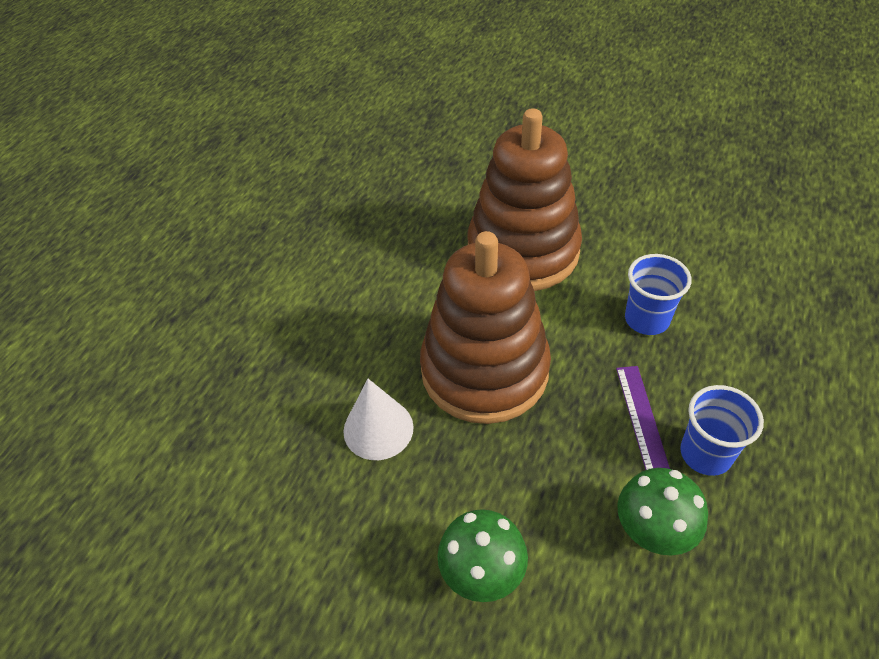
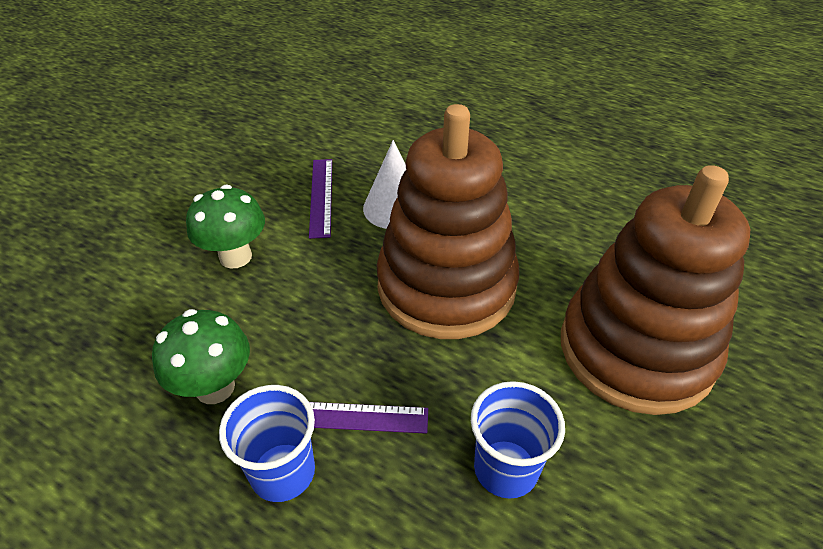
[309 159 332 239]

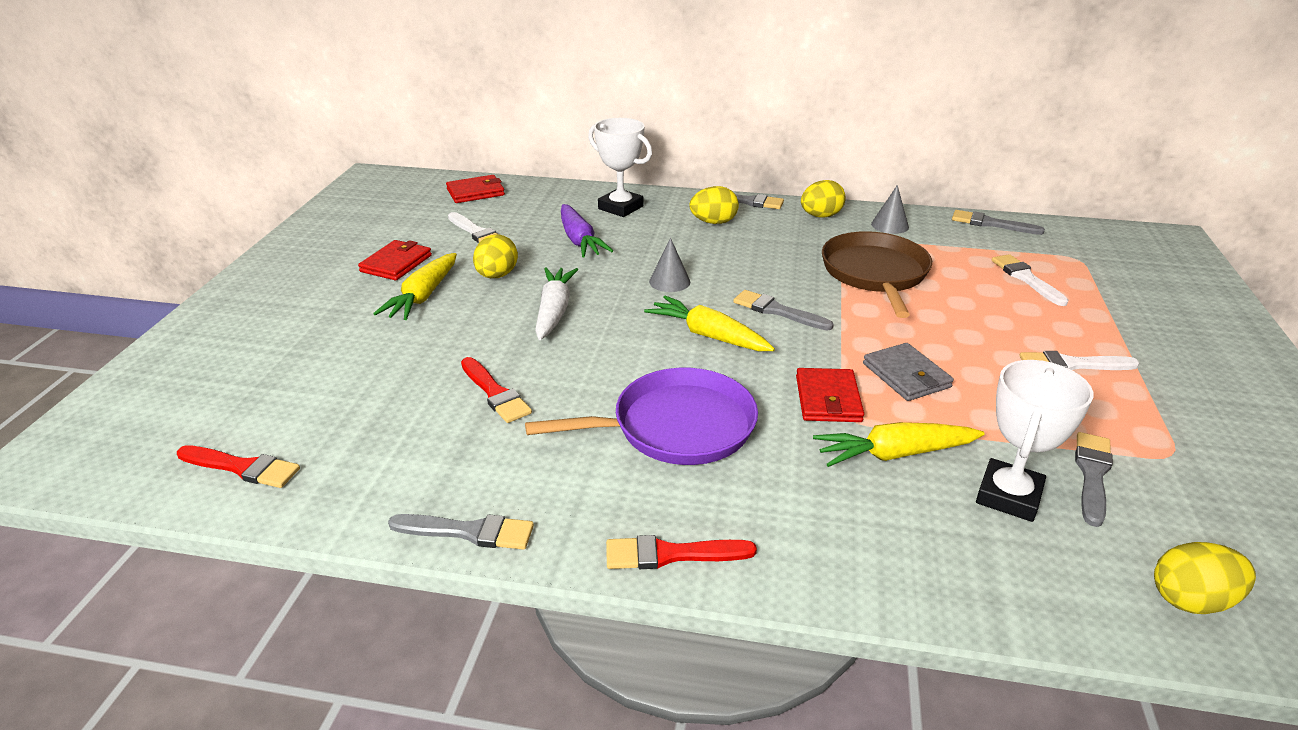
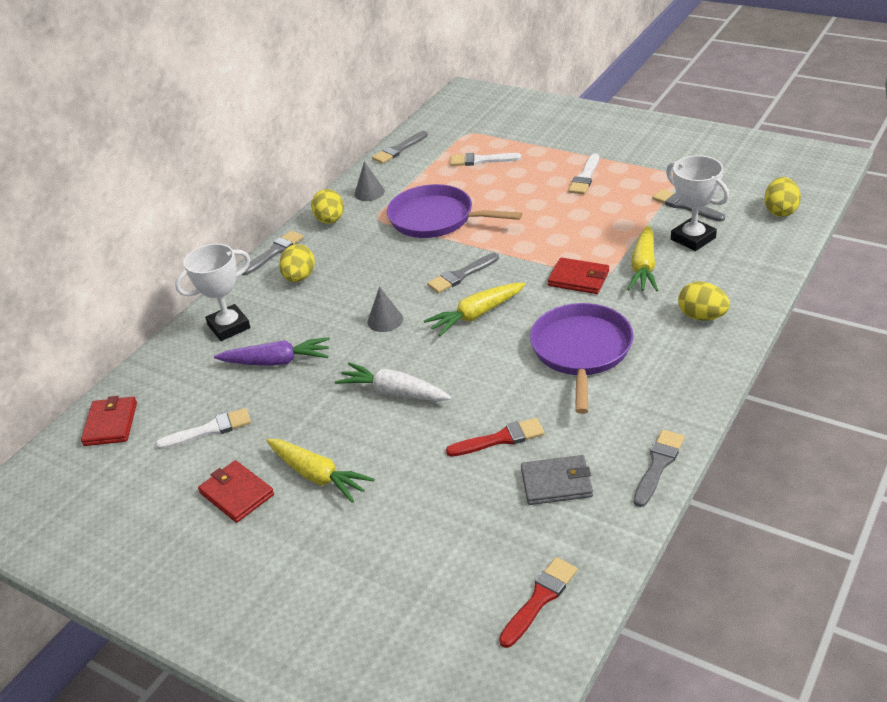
[387 184 522 238]
[678 281 730 321]
[521 455 593 505]
[606 535 757 569] (first image)

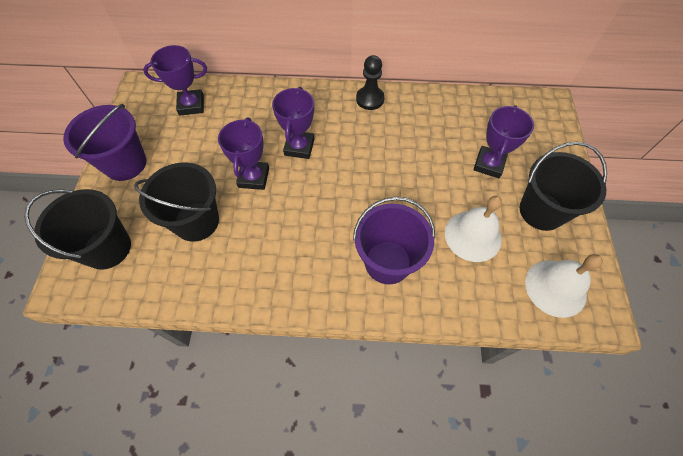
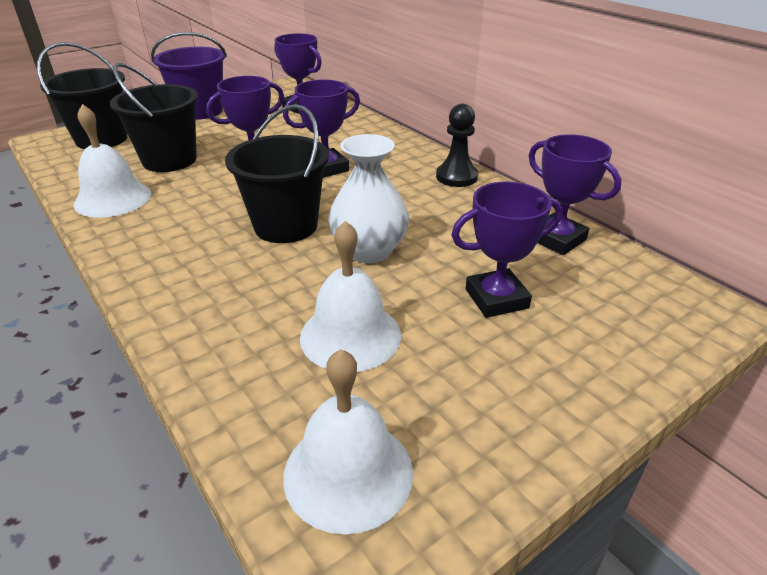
[225 104 329 243]
[353 197 435 284] (first image)
[74 104 151 218]
[328 134 409 263]
[529 134 622 255]

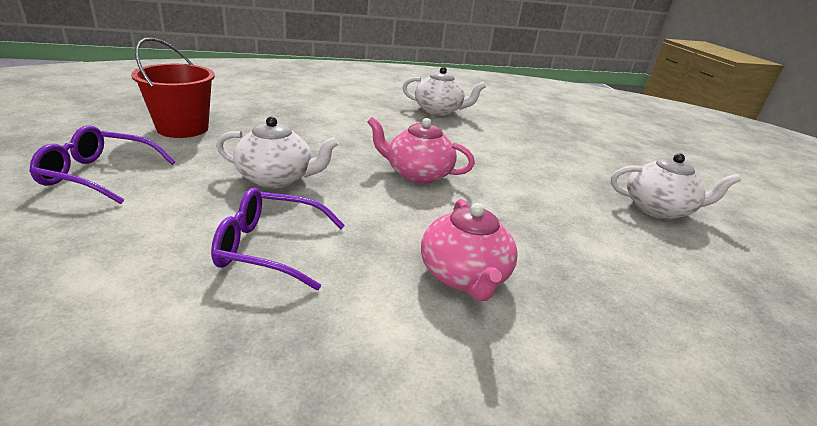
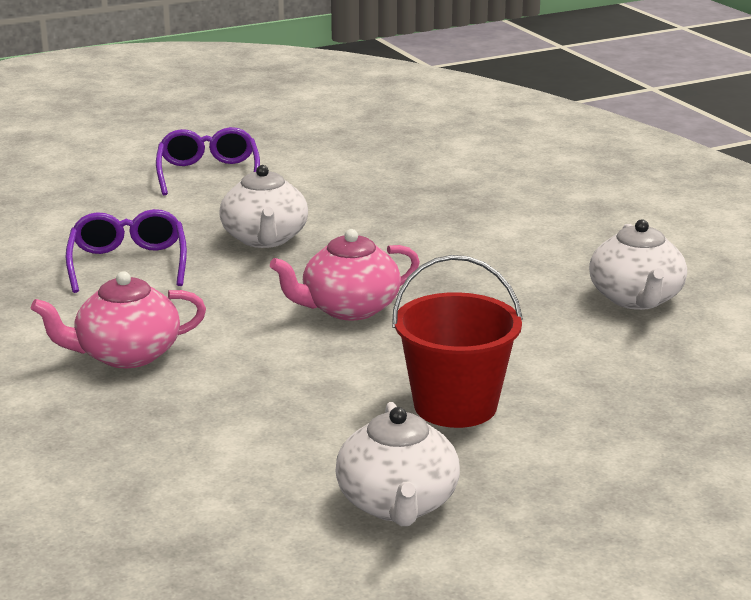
[392 255 523 428]
[270 229 420 321]

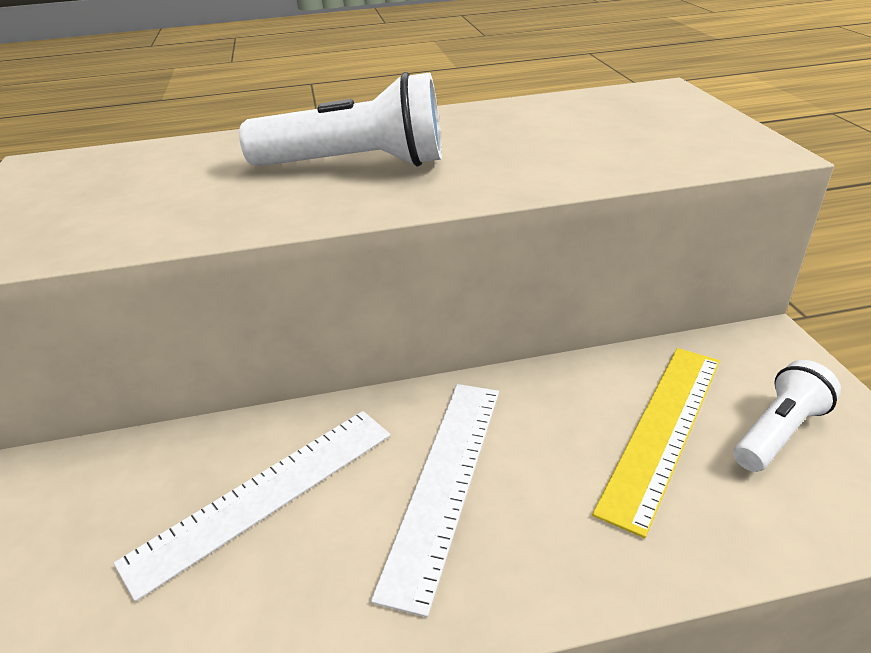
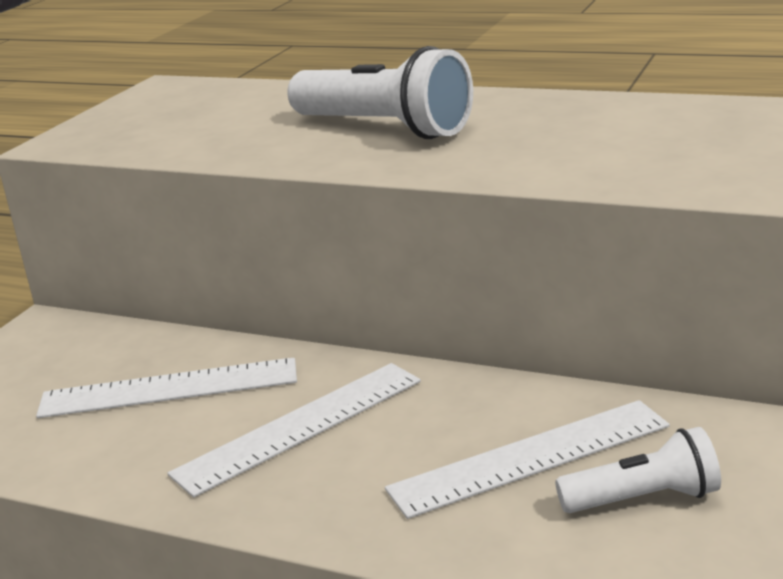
[385 400 670 519]

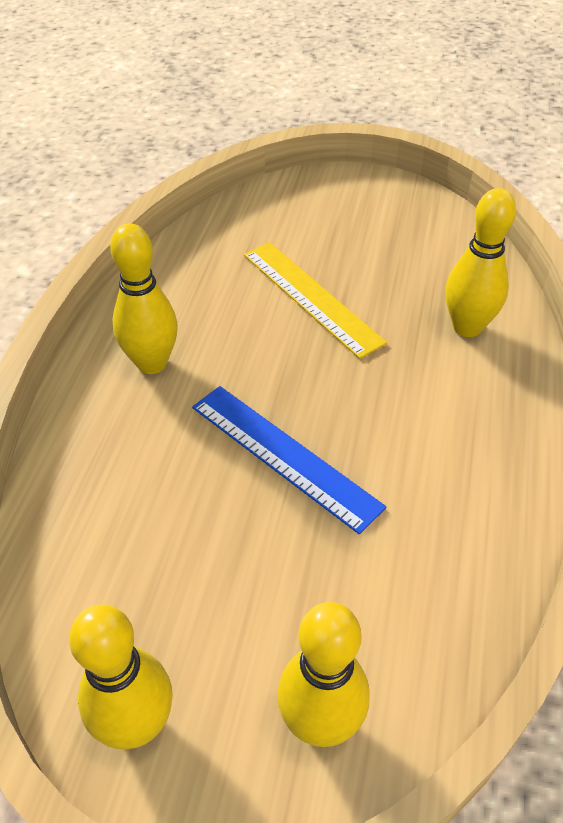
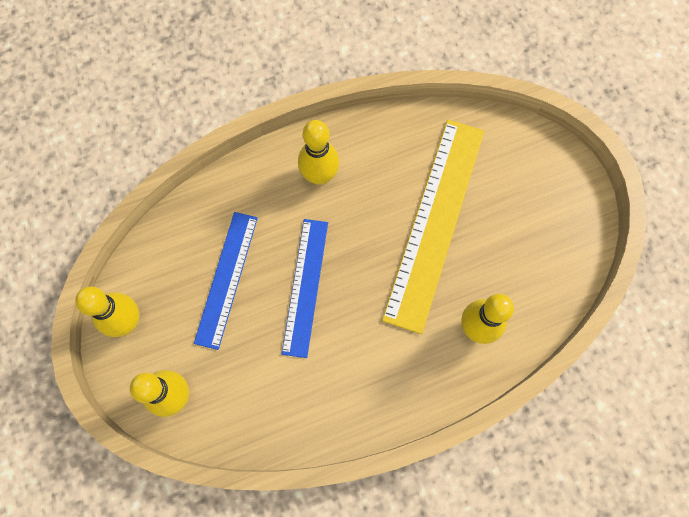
[382 120 484 334]
[194 212 258 350]

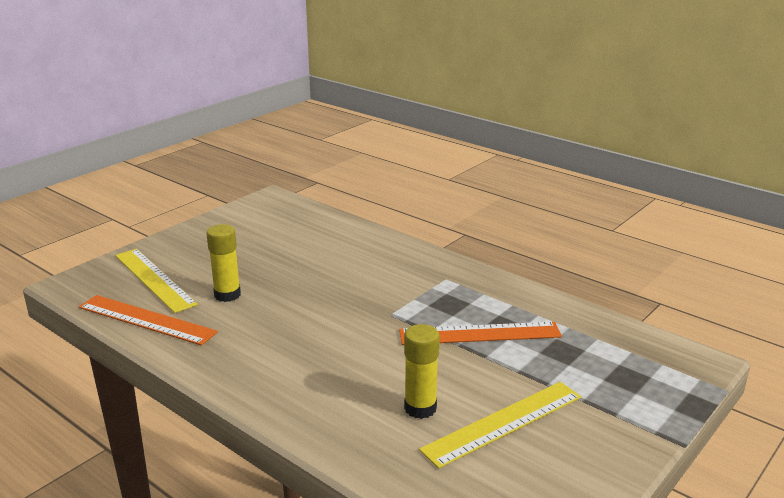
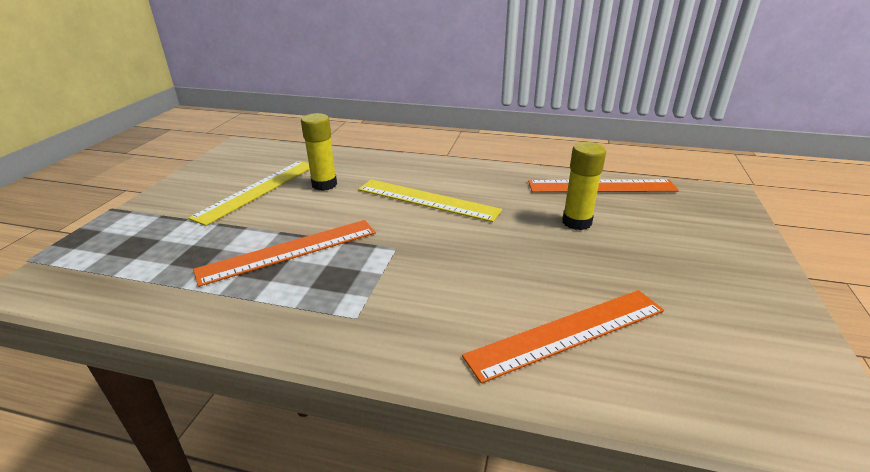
[358 179 502 222]
[462 290 664 383]

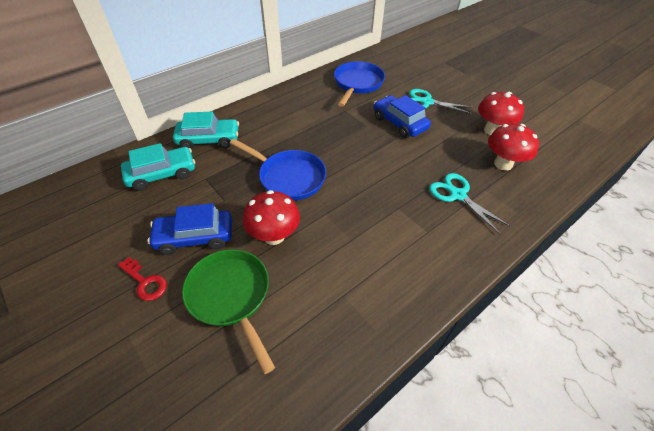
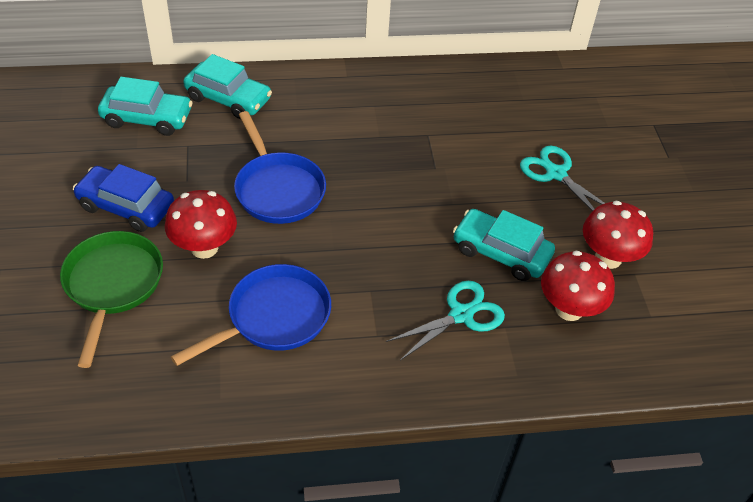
[171 264 331 366]
[374 95 431 138] (first image)
[386 281 505 361]
[118 257 167 301] (first image)
[453 209 555 281]

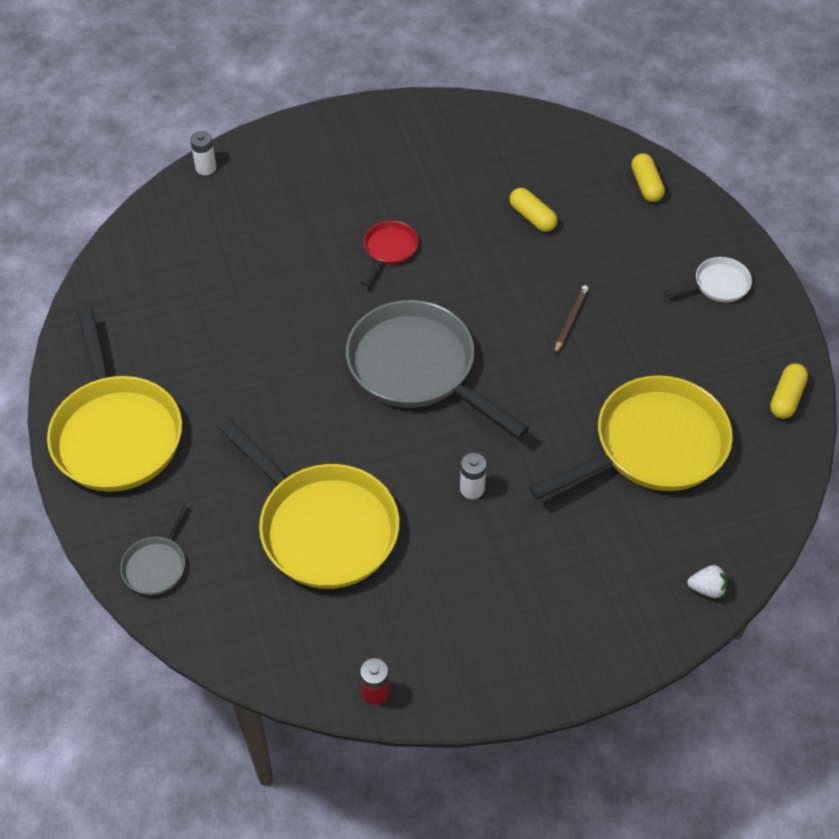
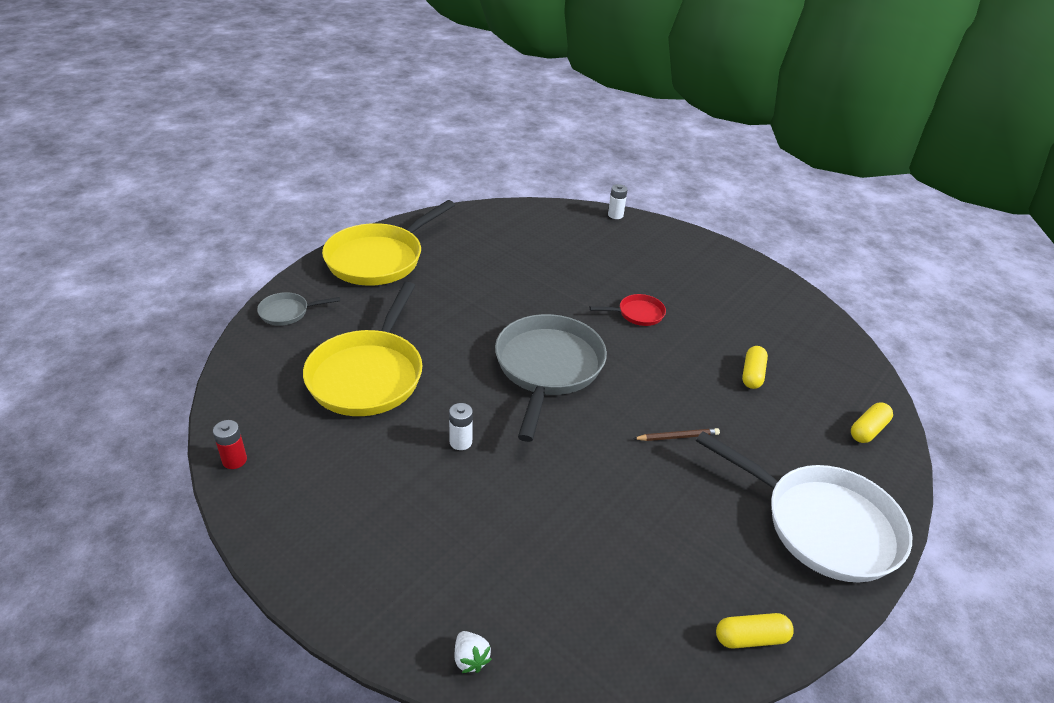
[696 431 912 583]
[529 375 733 500] (first image)

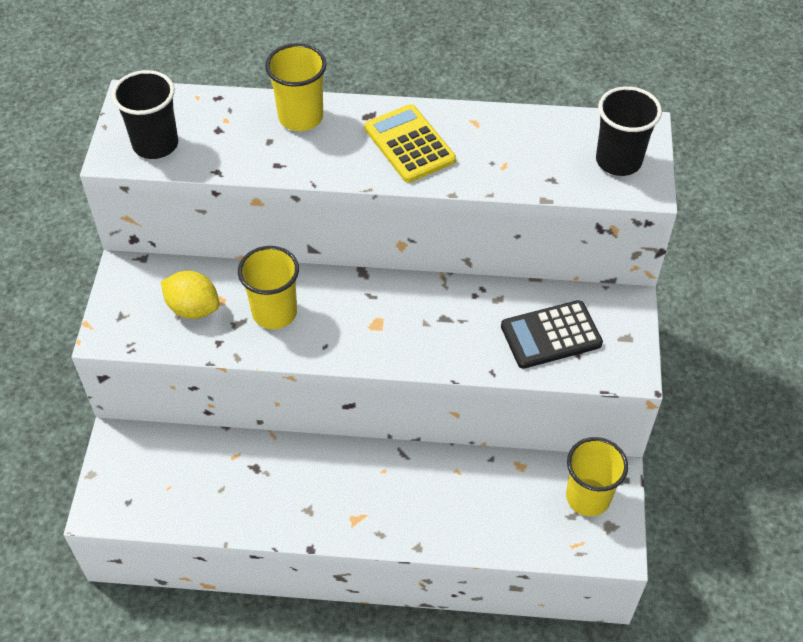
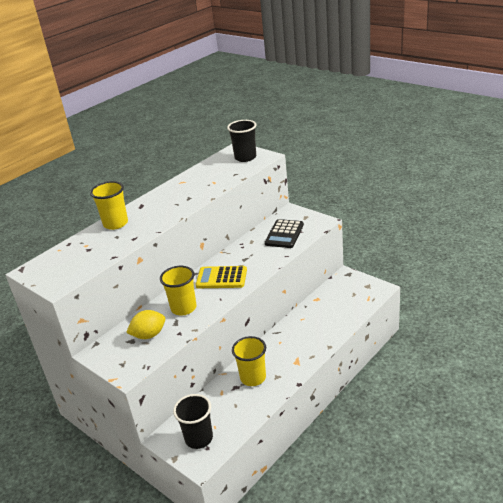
[173 394 213 449]
[196 266 247 288]
[232 336 266 386]

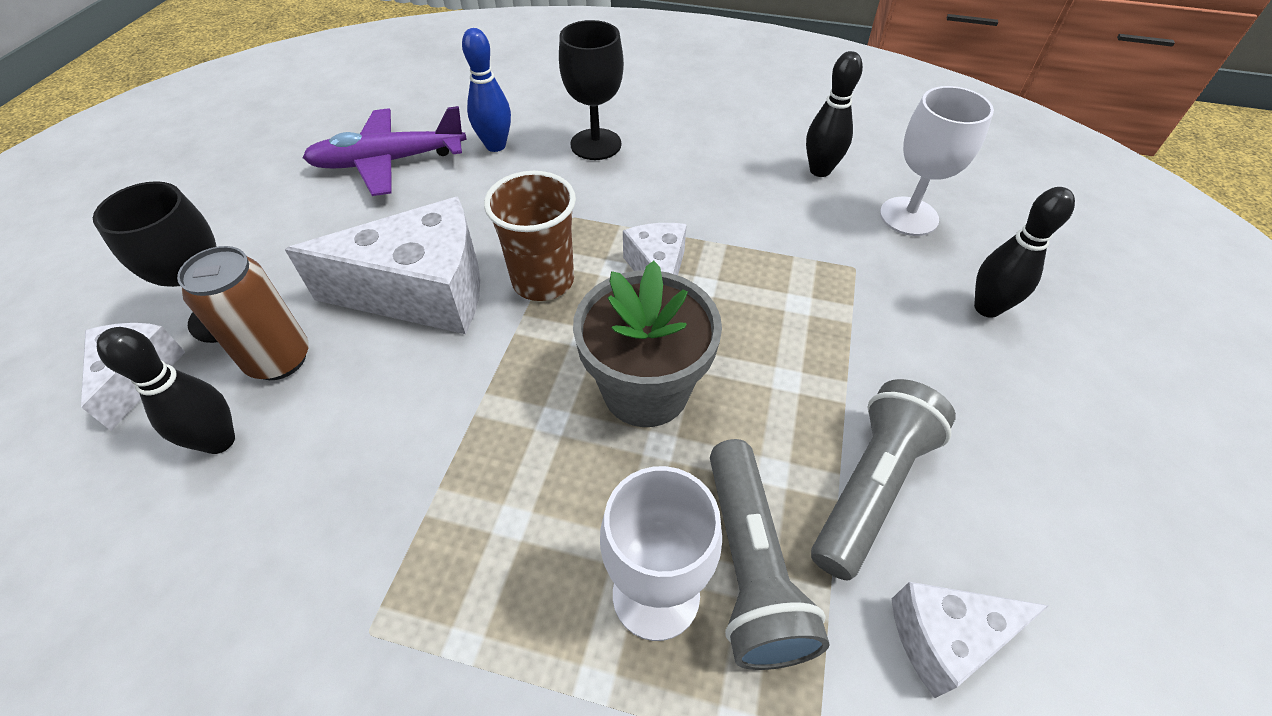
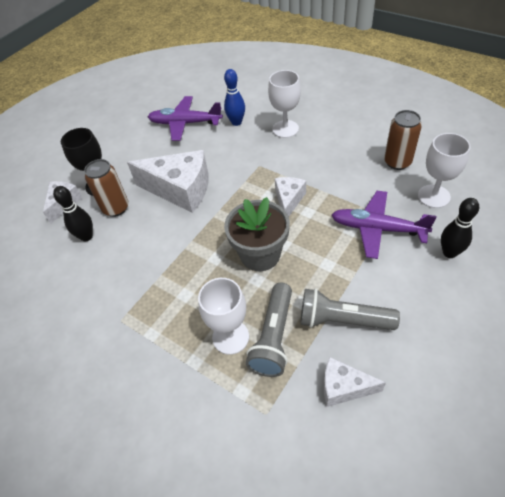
[268 70 301 138]
[384 110 422 170]
[484 171 576 301] (first image)
[300 288 400 330]
[332 191 437 259]

